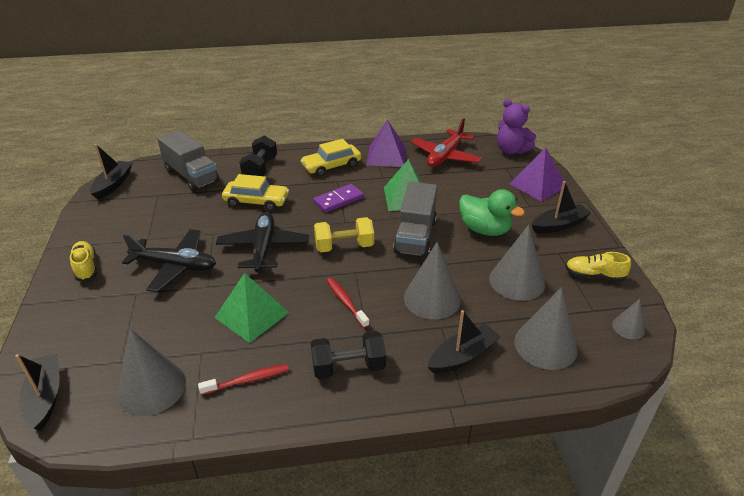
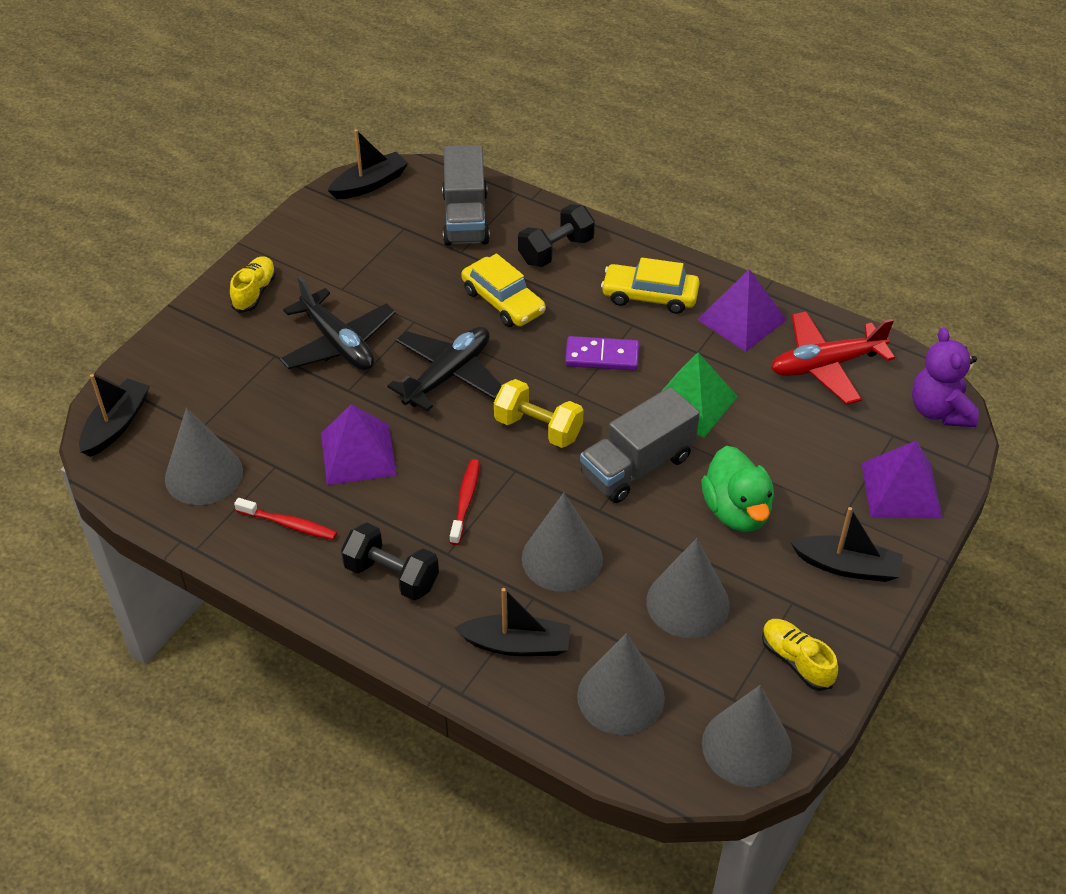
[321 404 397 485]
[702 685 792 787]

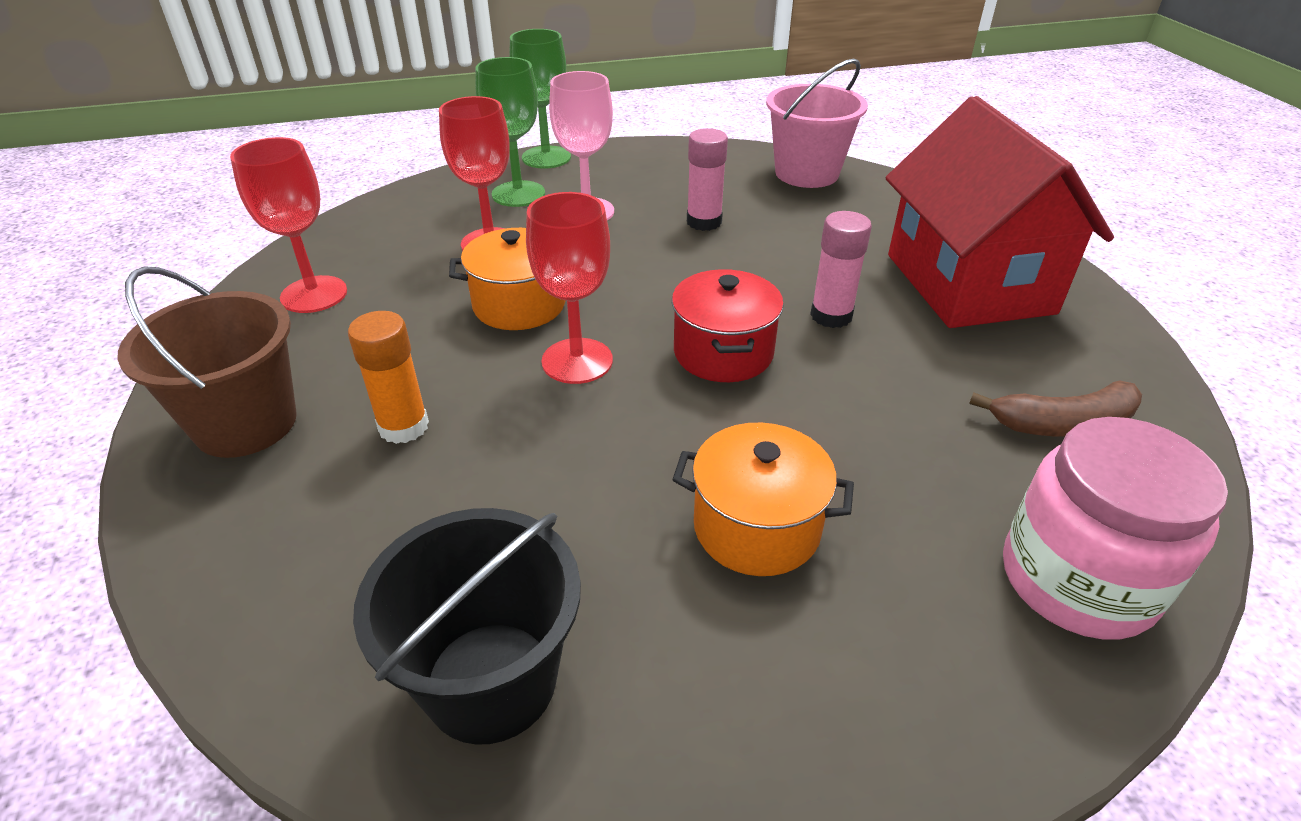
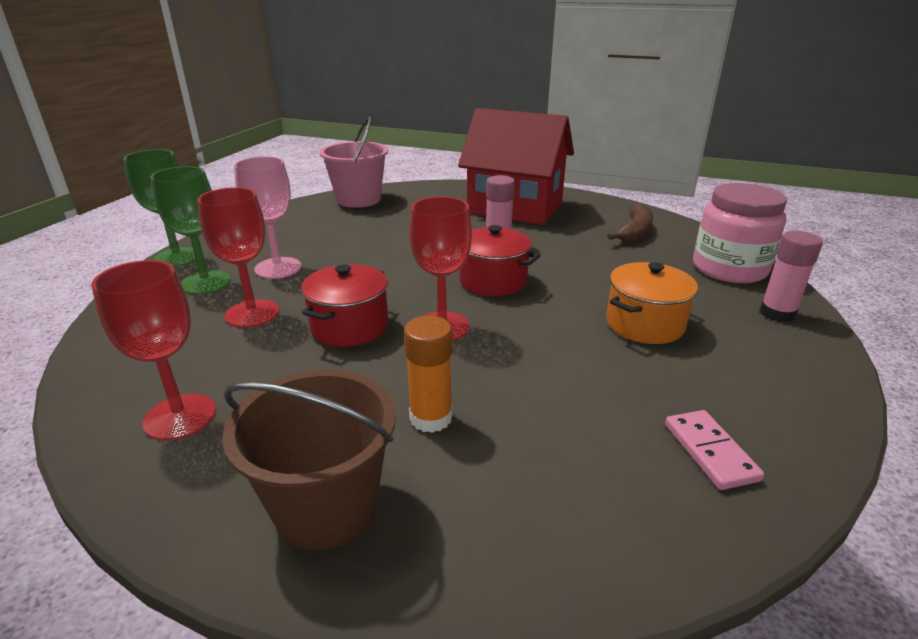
[760 231 823 322]
[301 264 388 347]
[665 410 764 490]

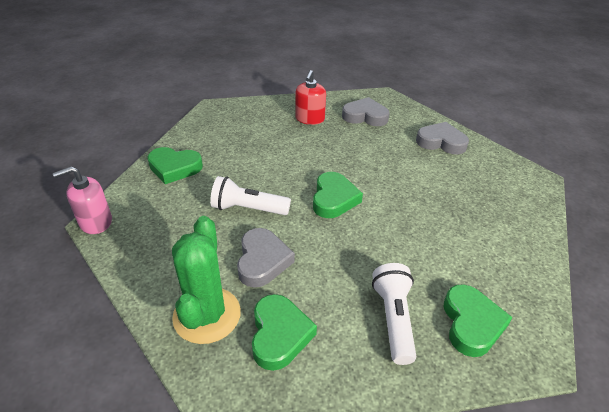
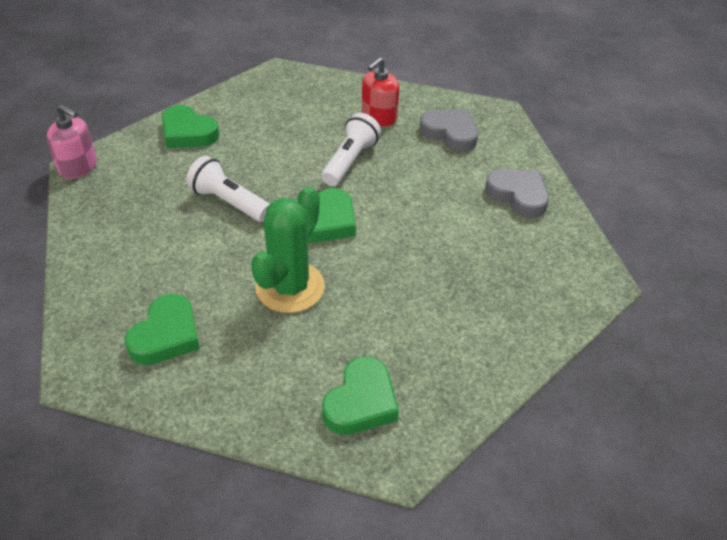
[47 104 97 179]
[251 186 325 313]
[237 228 295 288] (first image)
[321 113 381 186]

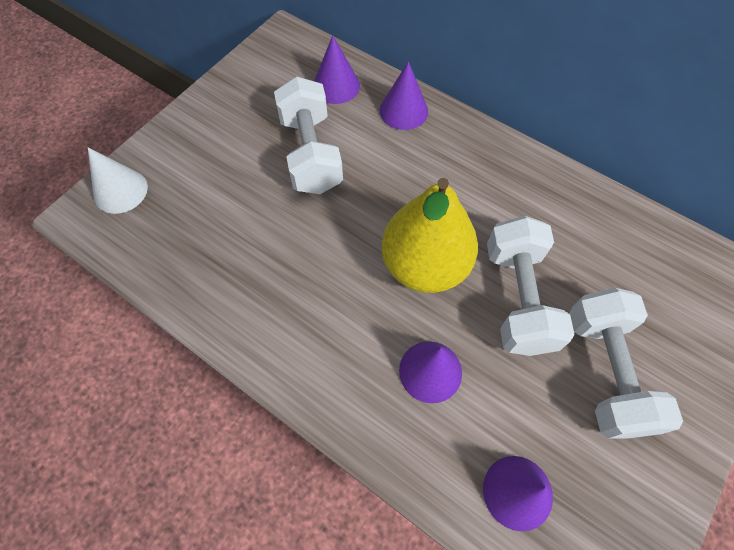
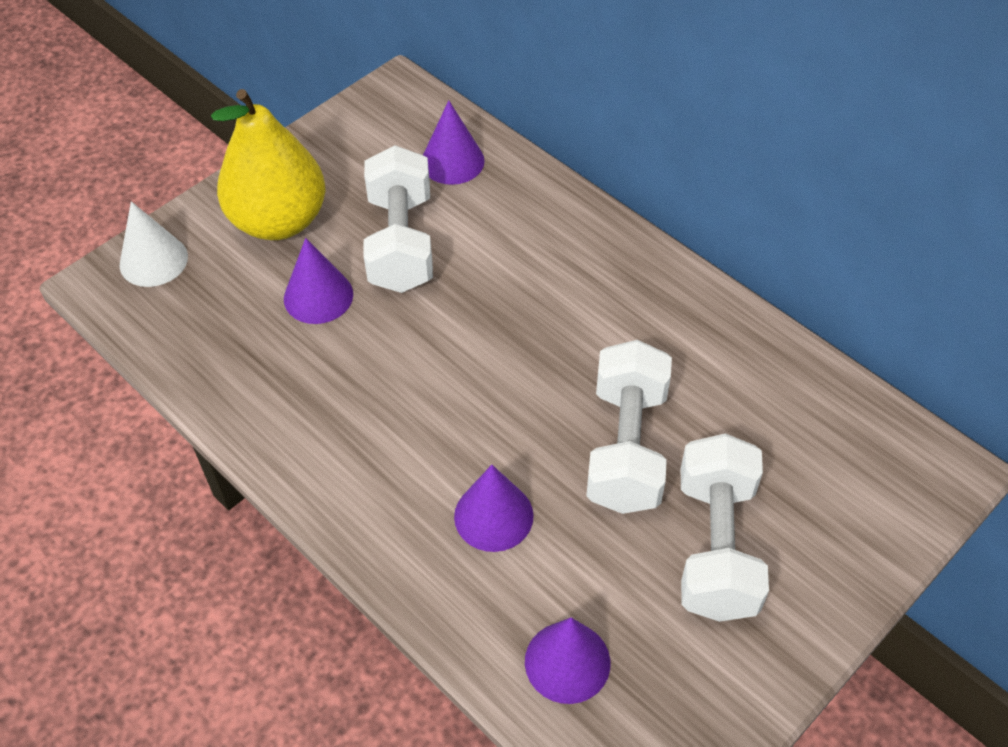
[284 238 353 324]
[211 89 326 240]

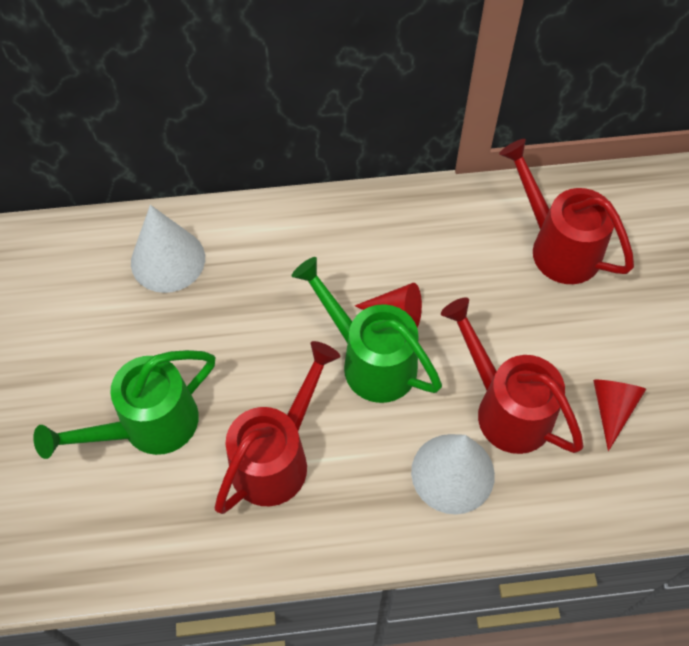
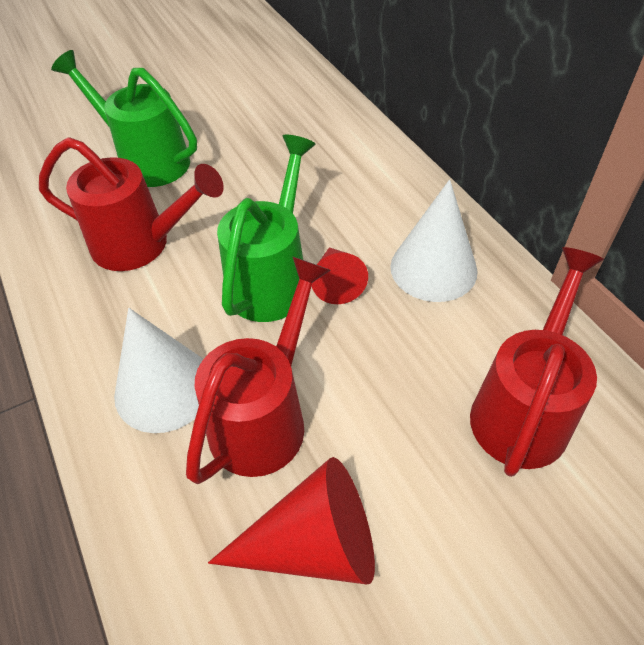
[390 179 478 302]
[208 457 375 585]

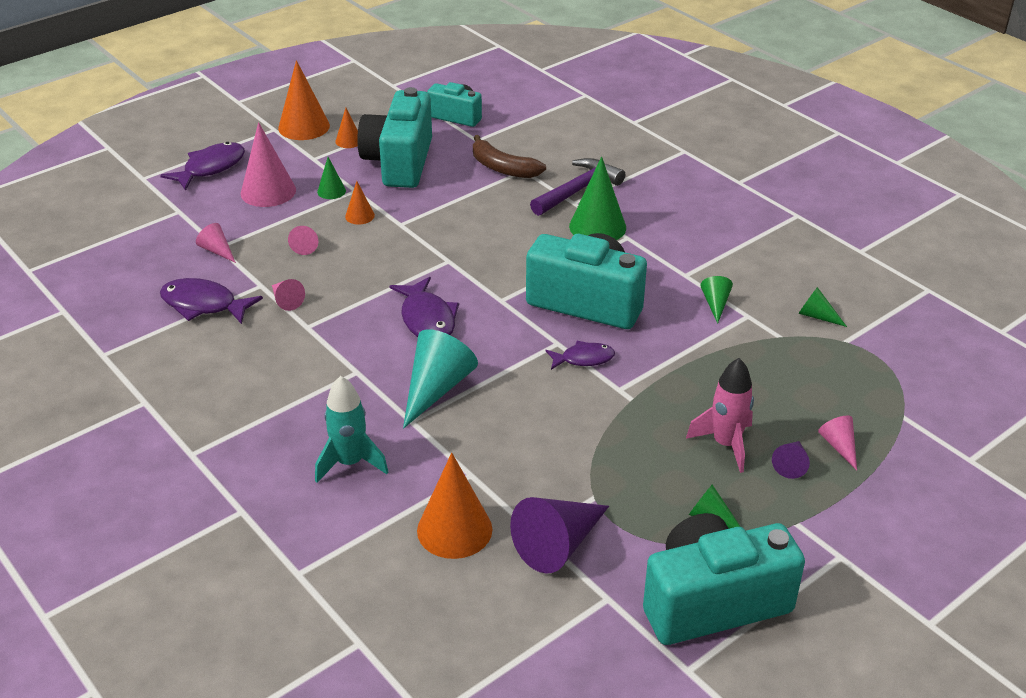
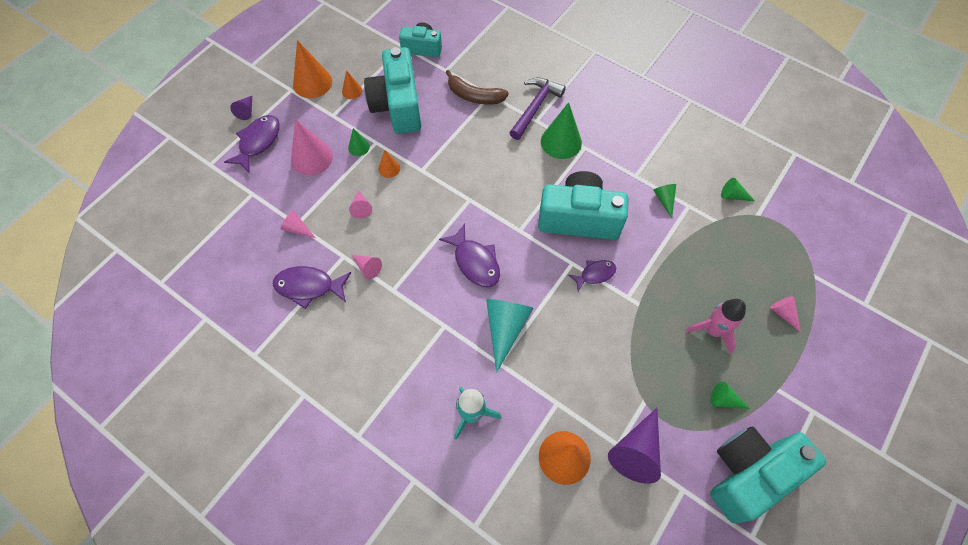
[230 96 252 120]

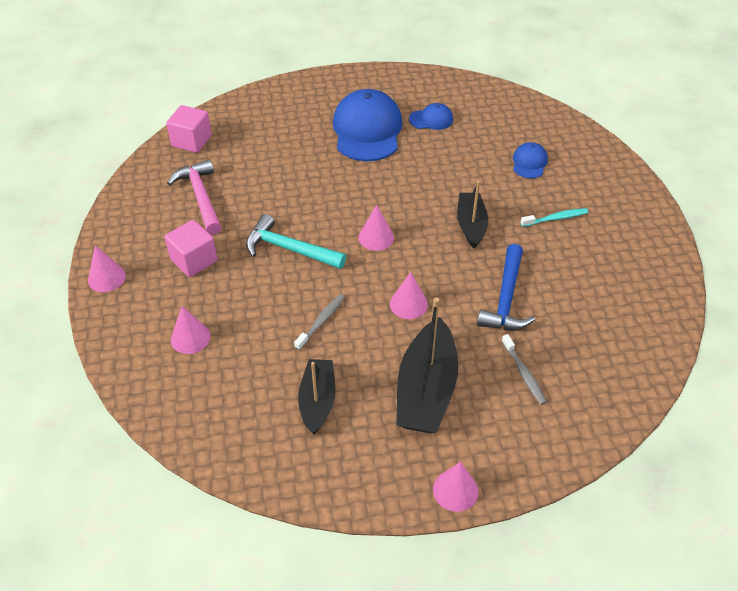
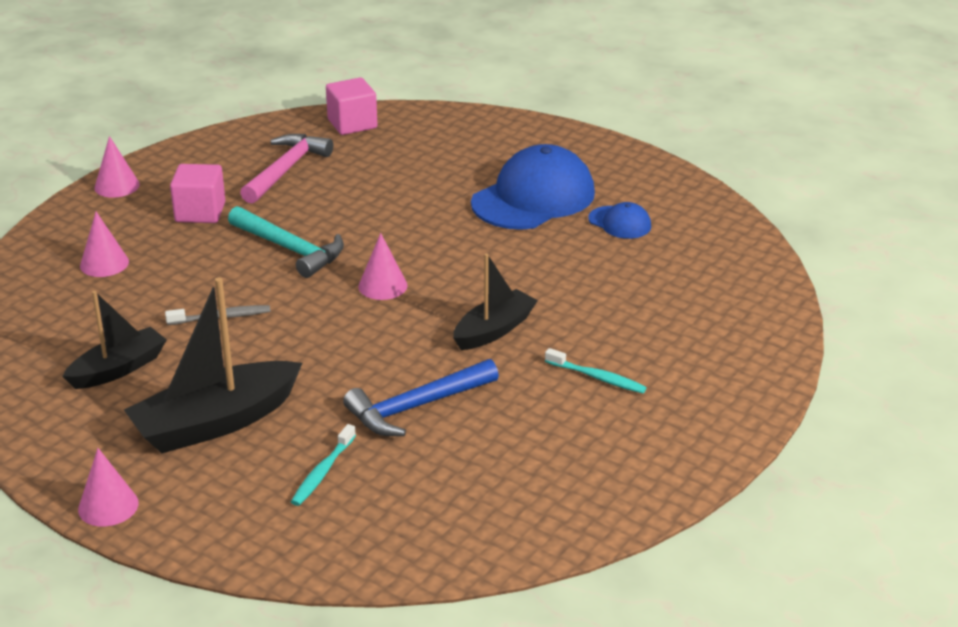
[513 142 548 178] (first image)
[228 206 344 278]
[390 272 428 319] (first image)
[291 424 356 506]

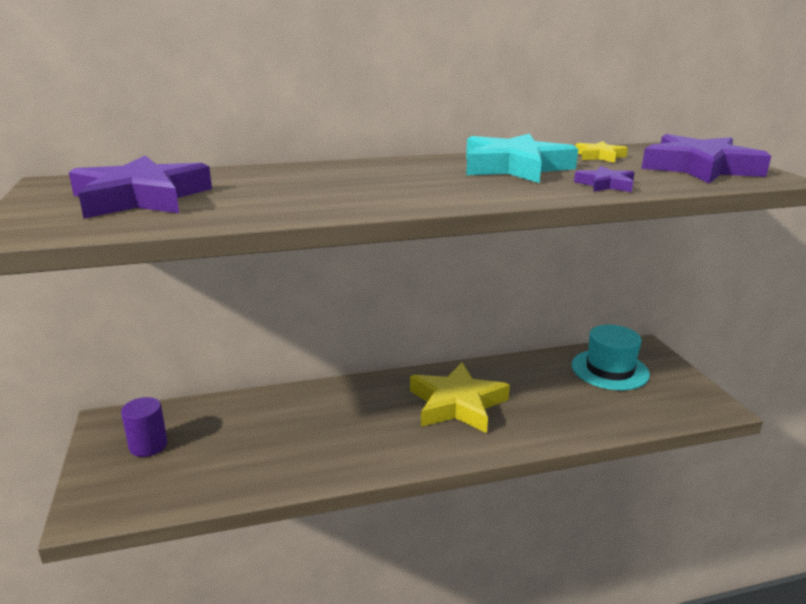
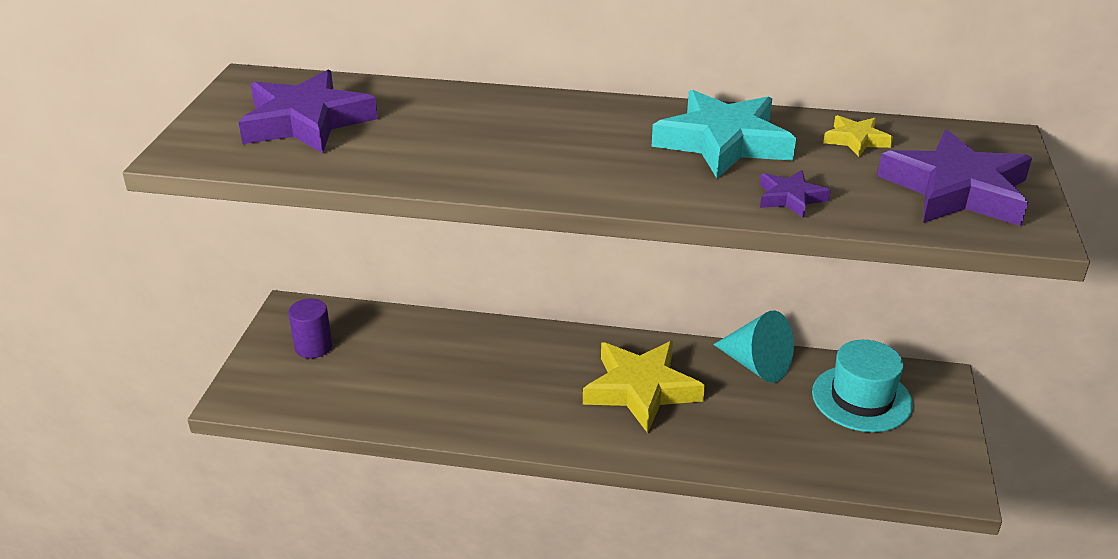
[713 311 794 383]

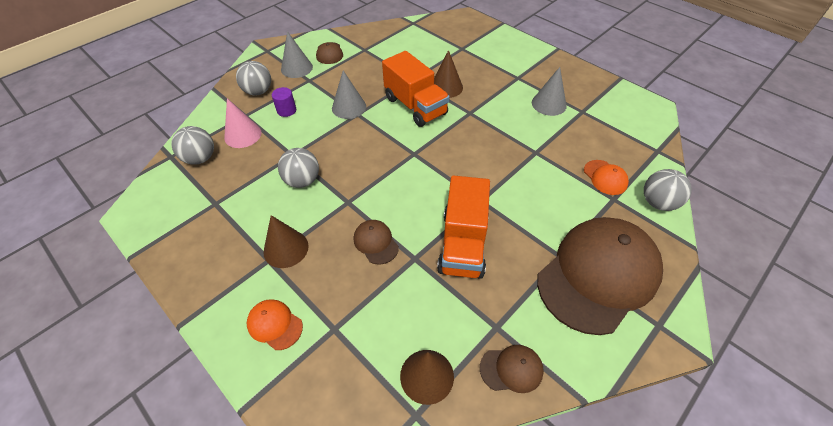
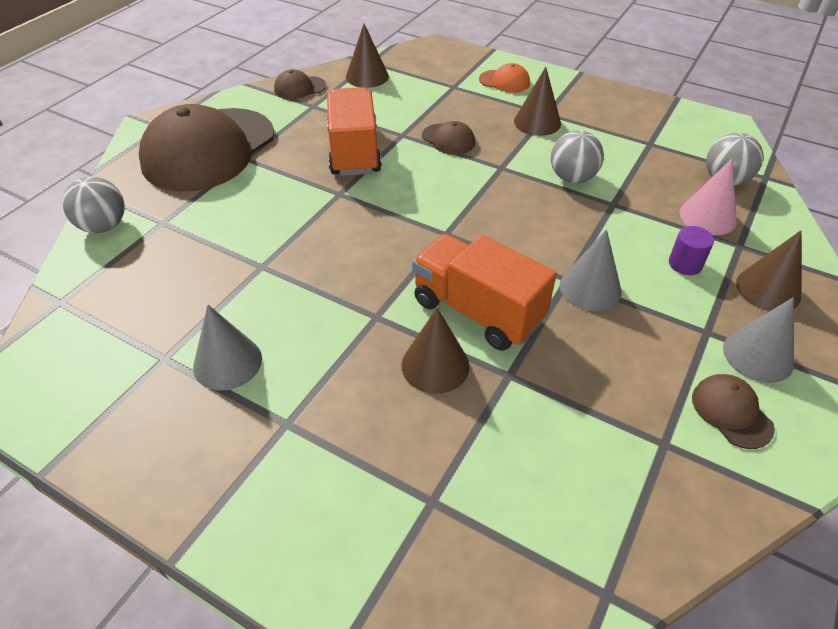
[736 230 802 311]
[584 160 629 195] (first image)

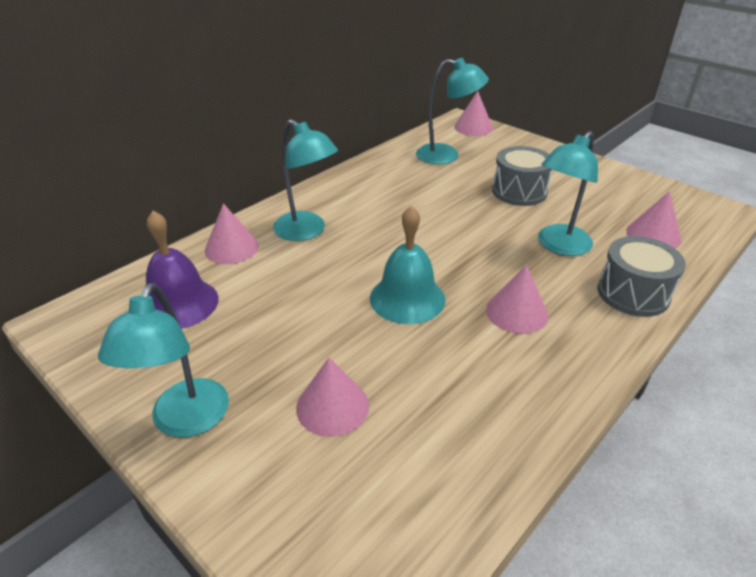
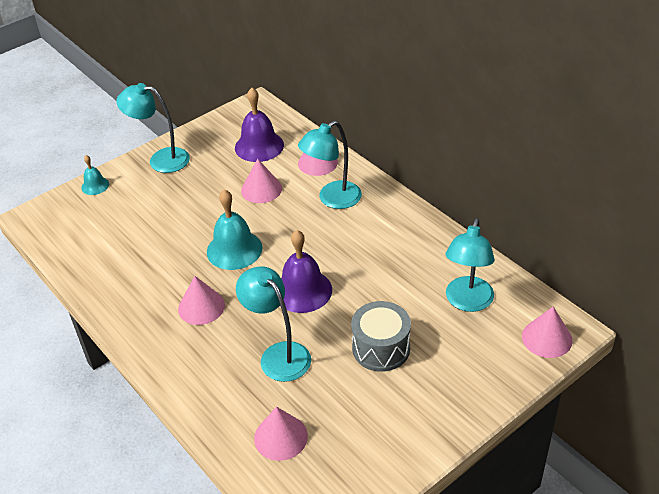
[597 236 686 317] (first image)
[241 158 282 203]
[81 155 109 195]
[281 230 332 313]

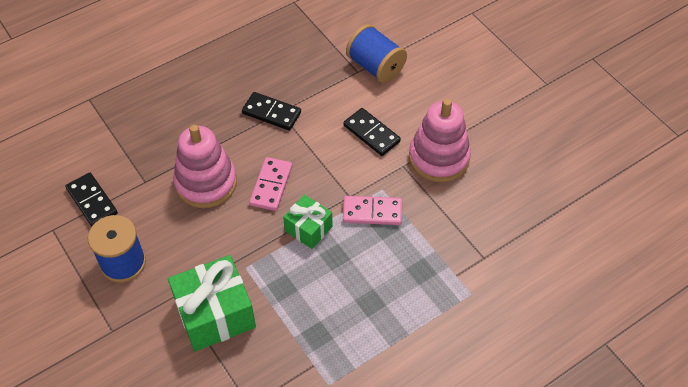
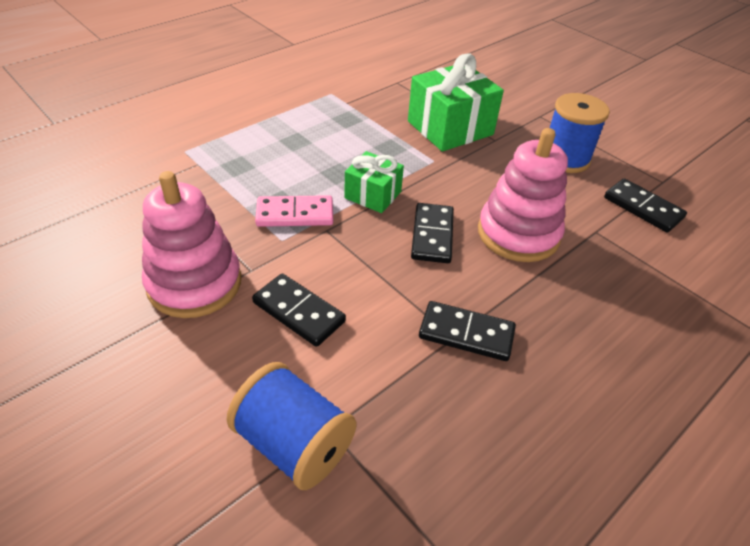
[411 203 454 263]

